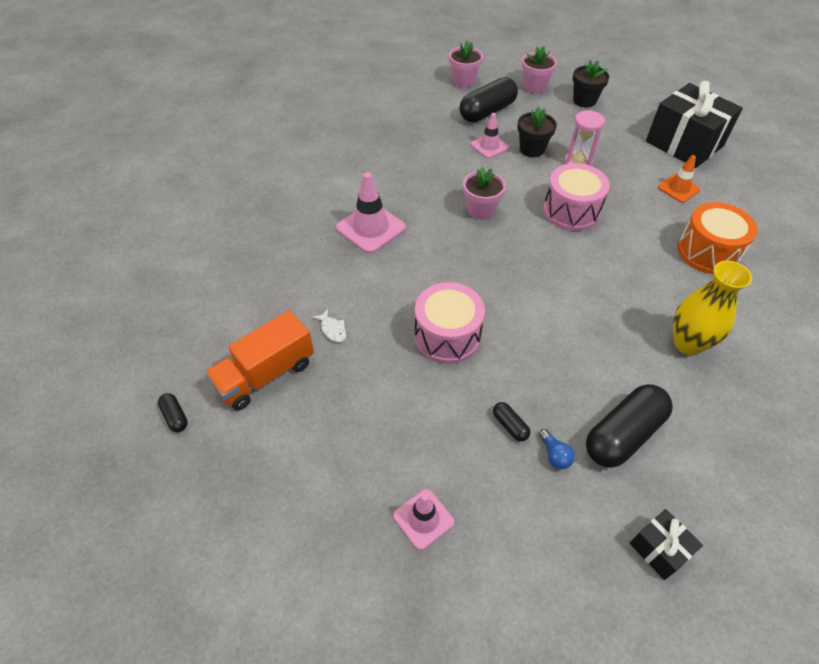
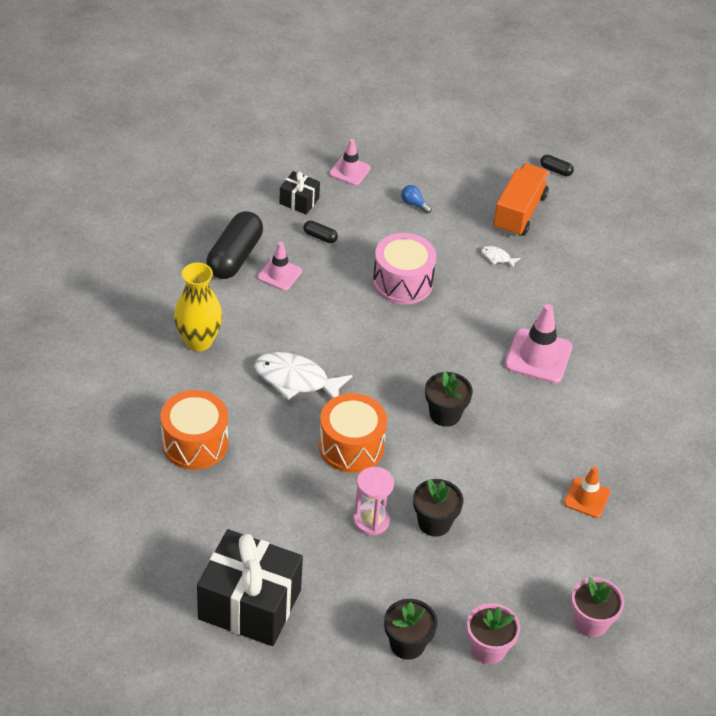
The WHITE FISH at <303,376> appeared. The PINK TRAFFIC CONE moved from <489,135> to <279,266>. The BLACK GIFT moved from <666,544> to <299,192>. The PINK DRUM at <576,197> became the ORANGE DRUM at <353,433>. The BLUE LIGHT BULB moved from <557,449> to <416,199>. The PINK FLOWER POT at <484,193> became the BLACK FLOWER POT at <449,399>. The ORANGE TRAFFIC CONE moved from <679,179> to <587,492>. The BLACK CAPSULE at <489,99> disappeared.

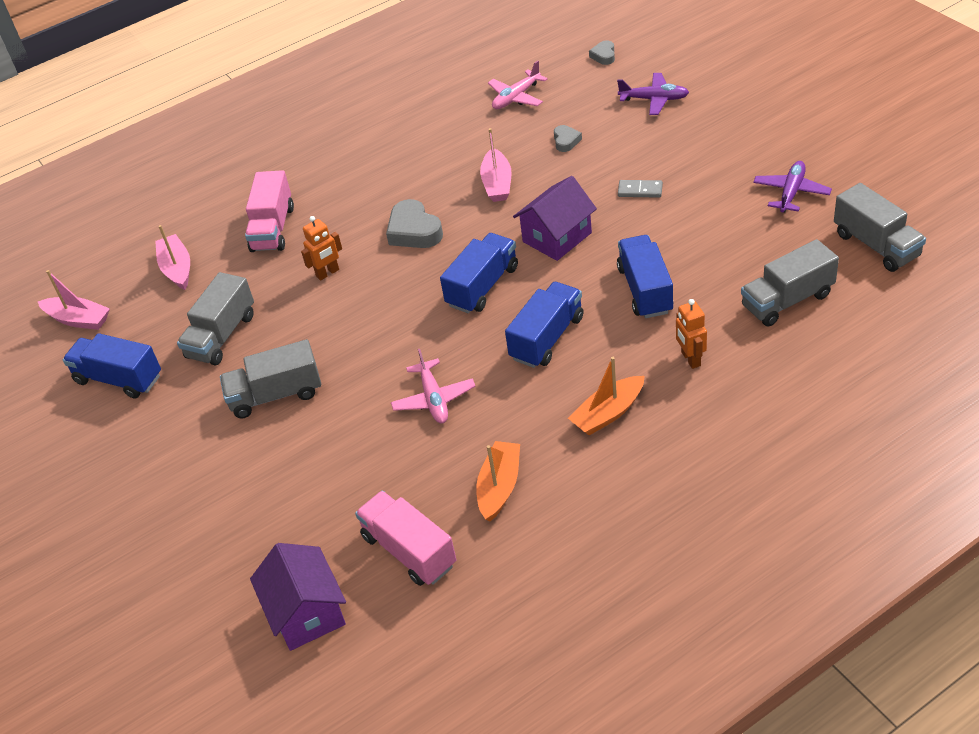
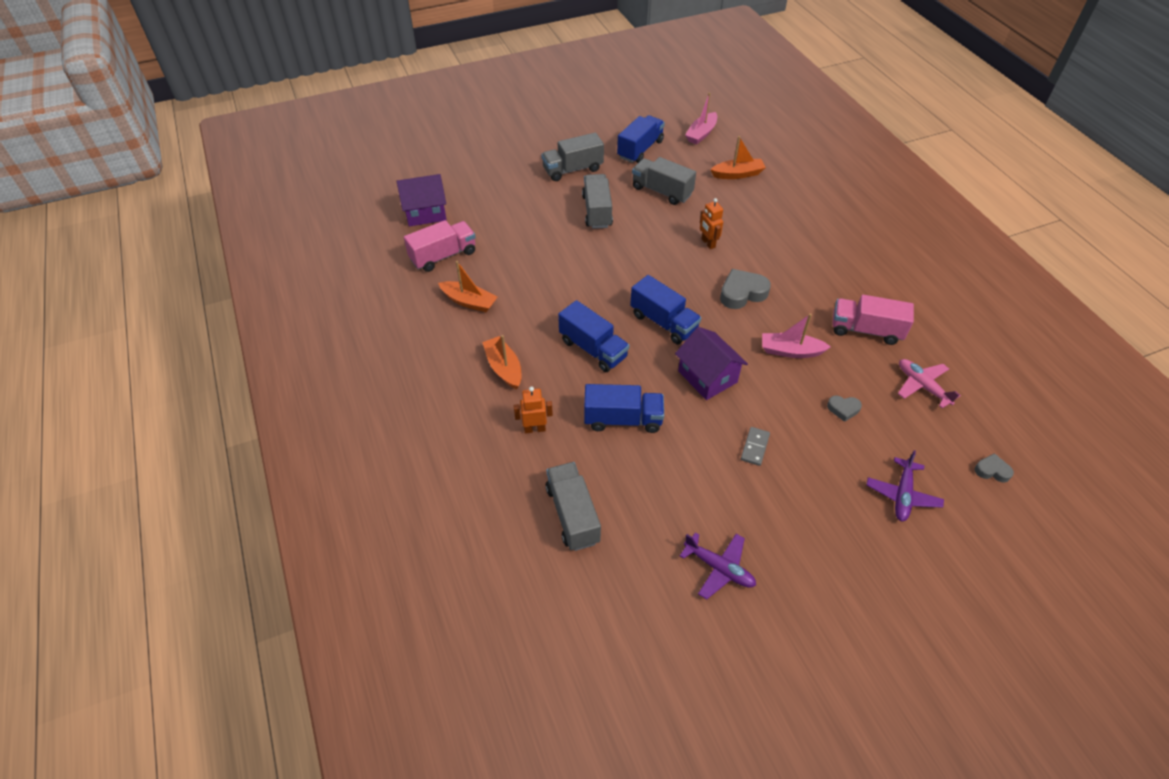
The GREY TRUCK moved from <880,227> to <572,157>. The PINK BOAT at <172,257> became the ORANGE BOAT at <738,157>. The PINK TRUCK moved from <269,211> to <873,320>. The PINK PLANE at <433,386> disappeared.

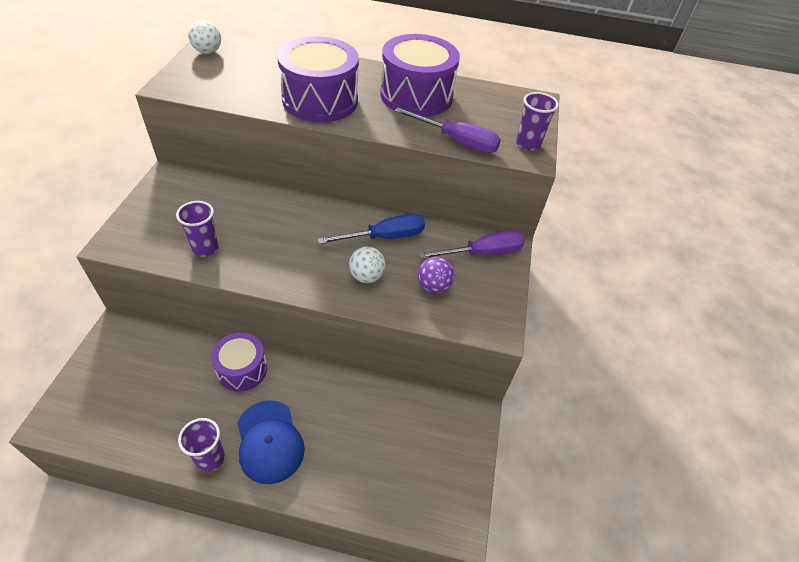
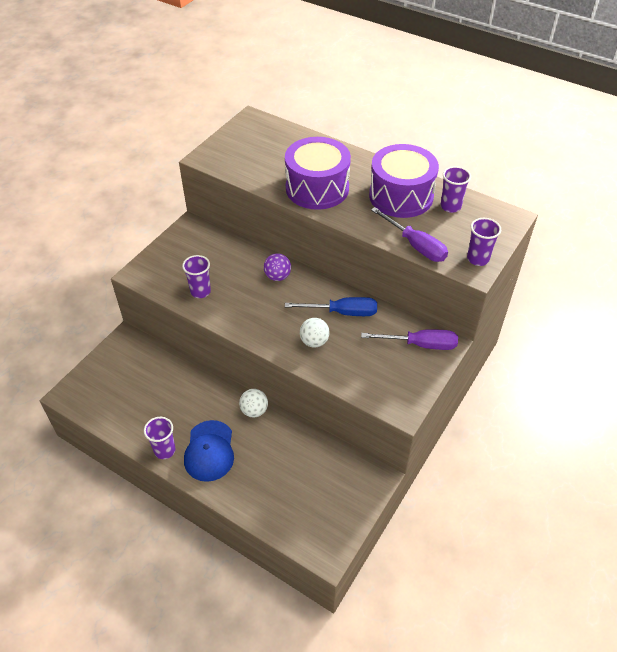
The WHITE BALL moved from <204,37> to <253,403>. The PURPLE BALL moved from <436,275> to <277,267>. The PURPLE CUP at <456,189> appeared. The PURPLE DRUM at <239,362> disappeared.

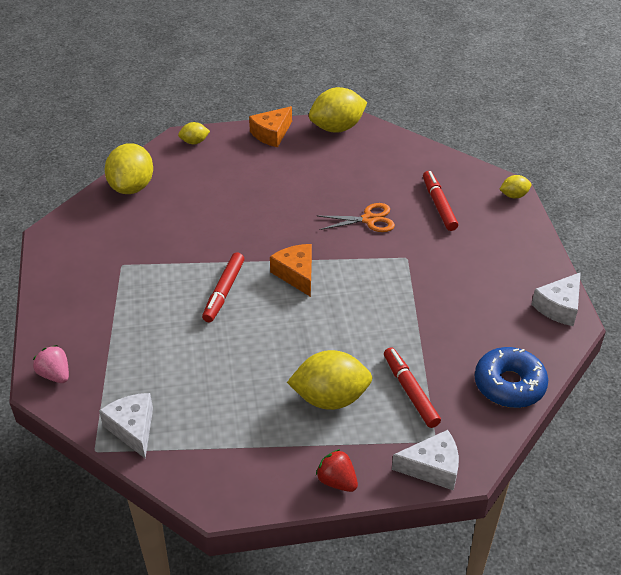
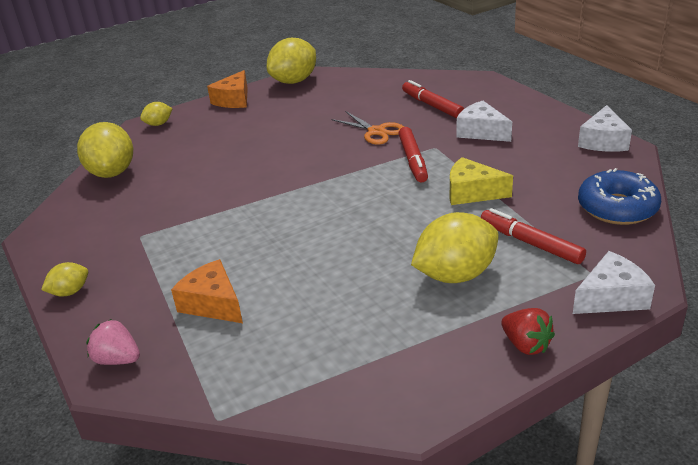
The YELLOW LEMON moved from <515,186> to <64,279>. The ORANGE CHEESE moved from <291,270> to <207,291>. The ORANGE SCISSORS at <356,217> turned 75 degrees clockwise. The RED MARKER moved from <223,287> to <413,154>. The YELLOW CHEESE at <481,181> appeared. The WHITE CHEESE moved from <126,426> to <484,121>. The RED STRAWBERRY at <337,470> turned 150 degrees counterclockwise.

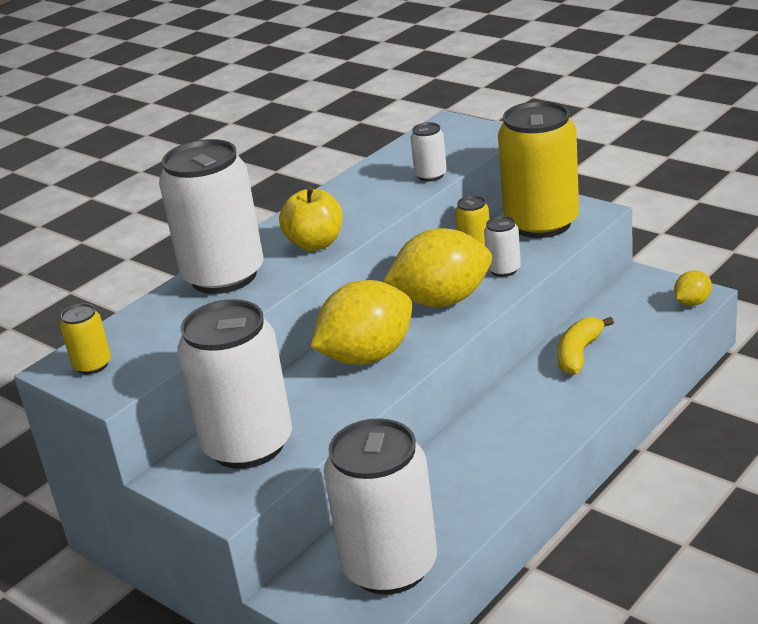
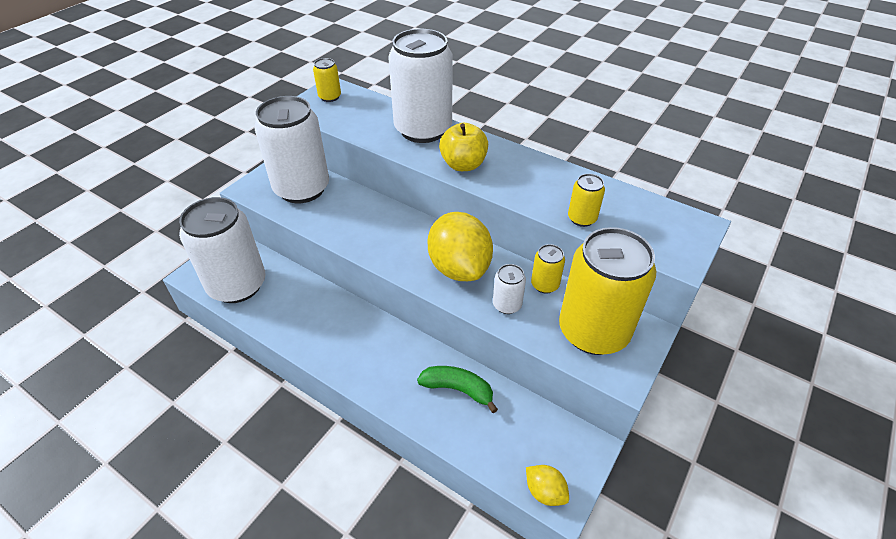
The YELLOW BANANA at <585,346> became the GREEN BANANA at <457,389>. The WHITE CAN at <429,151> became the YELLOW CAN at <586,200>. The YELLOW LEMON at <361,322> disappeared.

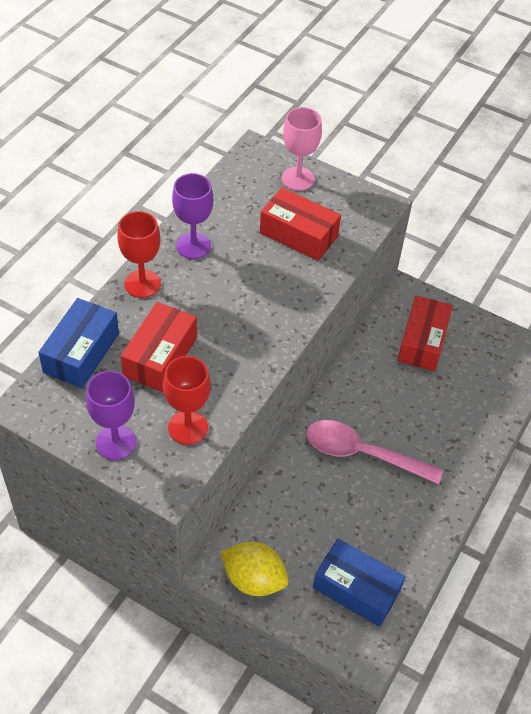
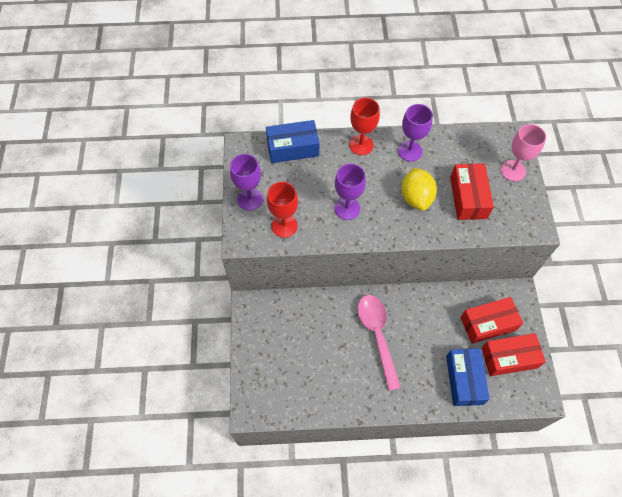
The PURPLE GOBLET at <350,192> appeared. The YELLOW LEMON moved from <254,569> to <419,189>. The BLUE BOX moved from <359,583> to <468,377>. The RED BOX moved from <159,347> to <513,354>.

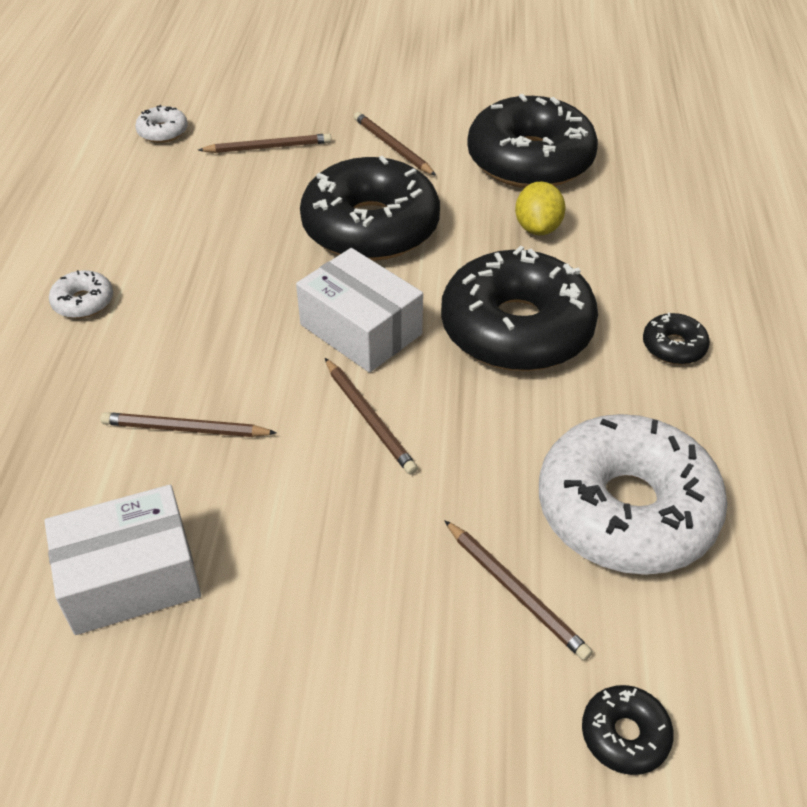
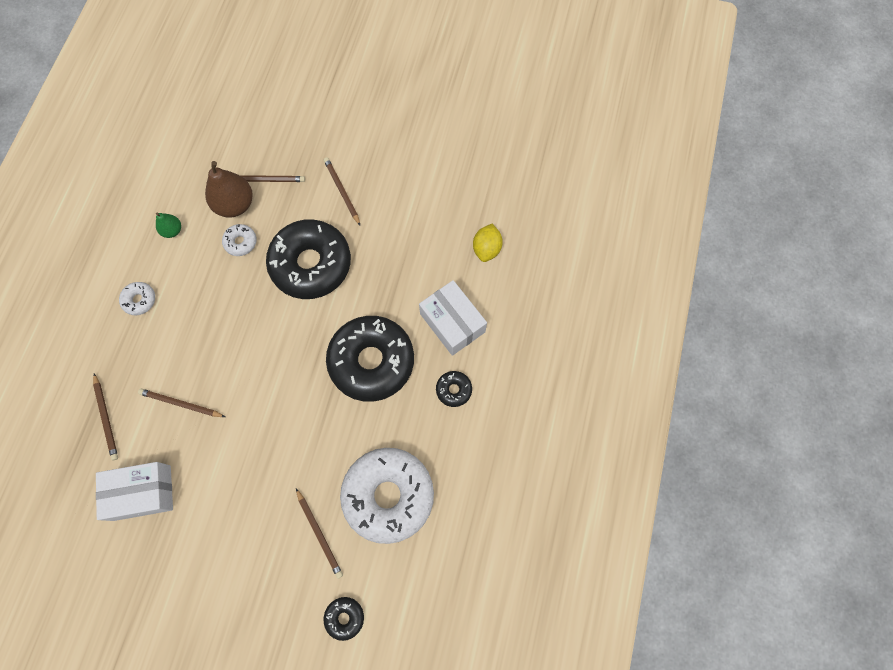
The BROWN PENCIL moved from <371,416> to <105,416>. The GREEN PEAR at <168,225> appeared. The BROWN PEAR at <229,189> appeared. The WHITE DONUT moved from <161,124> to <239,240>. The WHITE BOX moved from <359,310> to <453,318>. The YELLOW LEMON moved from <540,208> to <488,243>. The BLACK DONUT at <532,141> disappeared.

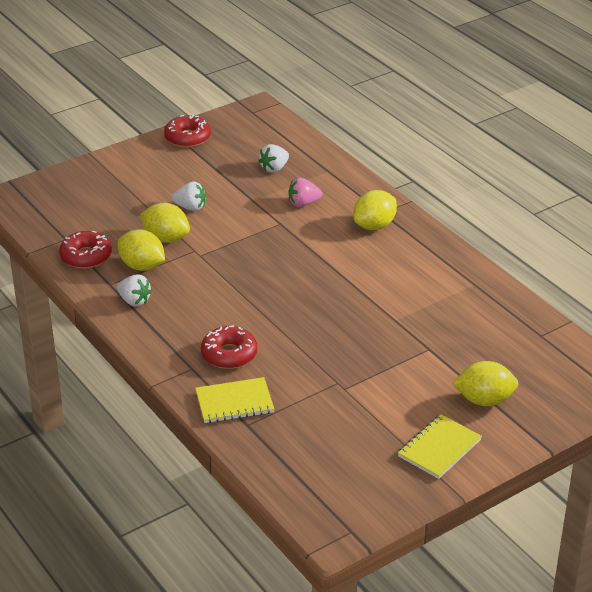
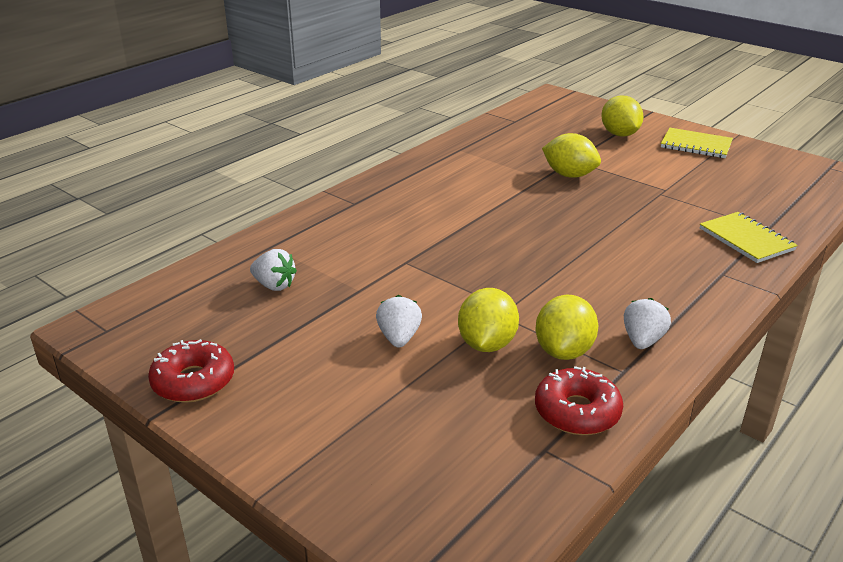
The YELLOW LEMON moved from <375,210> to <571,155>. The RED DONUT at <229,347> disappeared. The PINK STRAWBERRY at <305,192> disappeared.

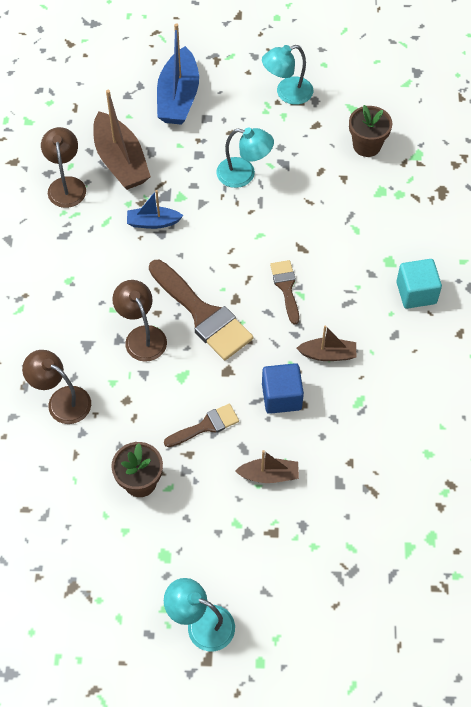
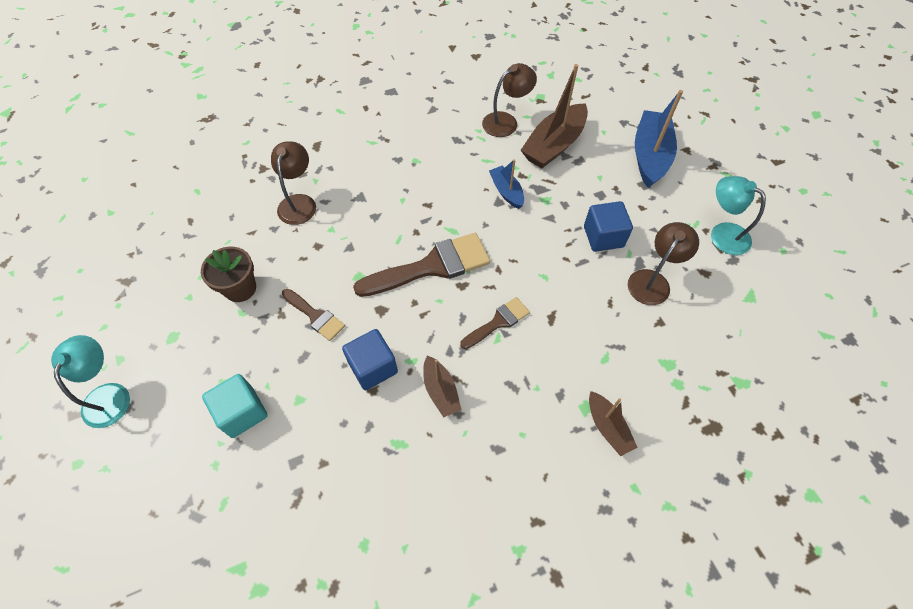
The TURQUOISE CUBE moved from <419,284> to <235,406>. The BROWN BRUSH at <201,310> turned 135 degrees counterclockwise. The TURQUOISE LAMP at <245,157> was replaced by the BLUE CUBE at <608,226>. The BROWN BOAT moved from <267,466> to <613,423>. The BROWN LAMP moved from <139,321> to <663,263>. The BLUE BOAT at <178,74> turned 120 degrees clockwise. The BROWN FLOWER POT at <370,131> disappeared.

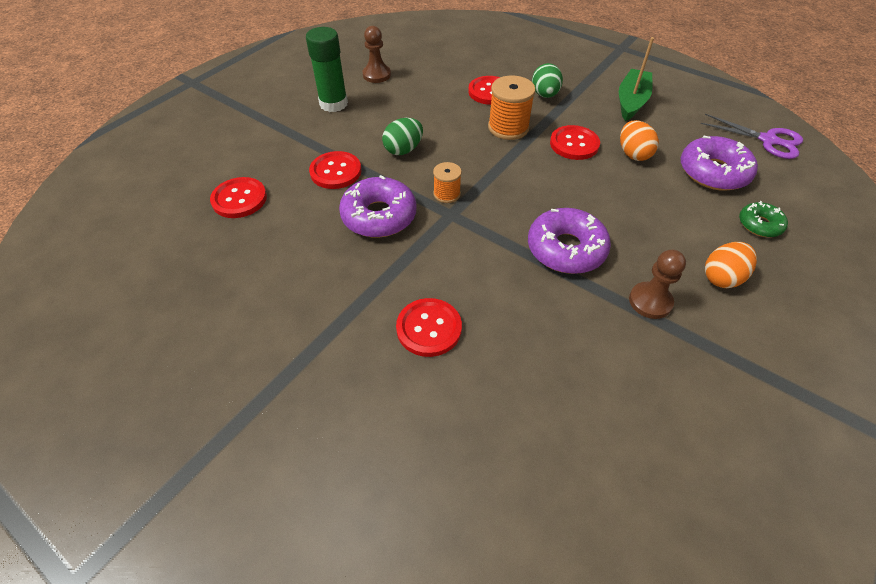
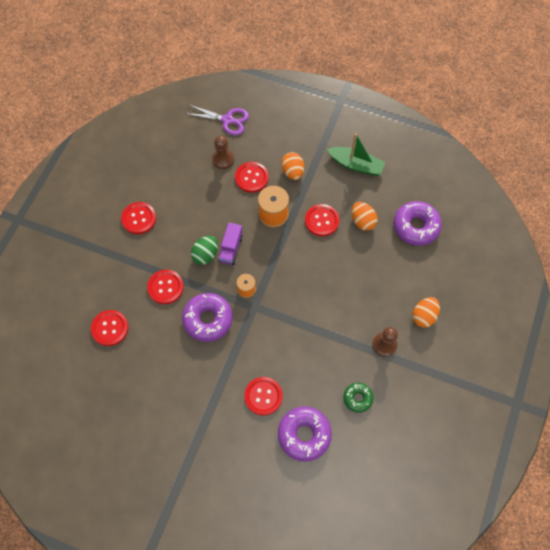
The GREEN GLUE STICK at <327,69> was replaced by the RED BUTTON at <138,218>. The PURPLE SCISSORS moved from <751,136> to <218,119>. The BROWN PAWN moved from <377,54> to <223,152>. The PURPLE TRUCK at <230,244> appeared. The PURPLE DONUT moved from <569,241> to <305,434>. The GREEN EGG at <547,80> became the ORANGE EGG at <292,166>. The GREEN BOAT at <636,79> turned 105 degrees clockwise. The GREEN DONUT moved from <763,219> to <358,398>.

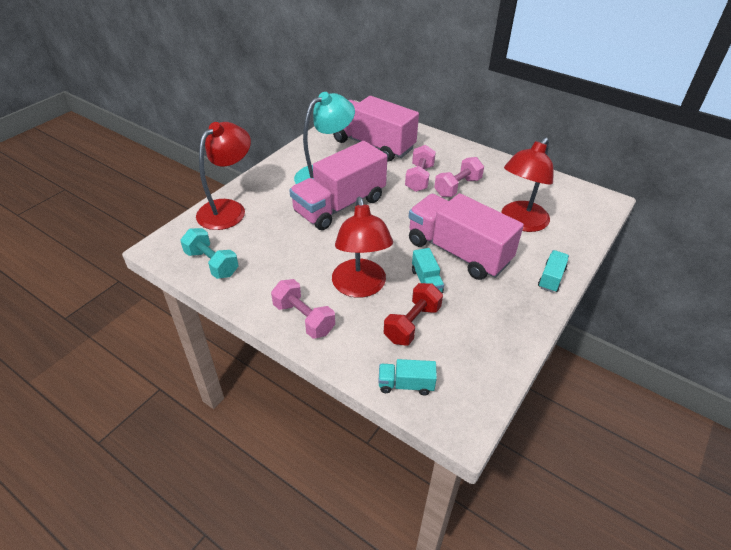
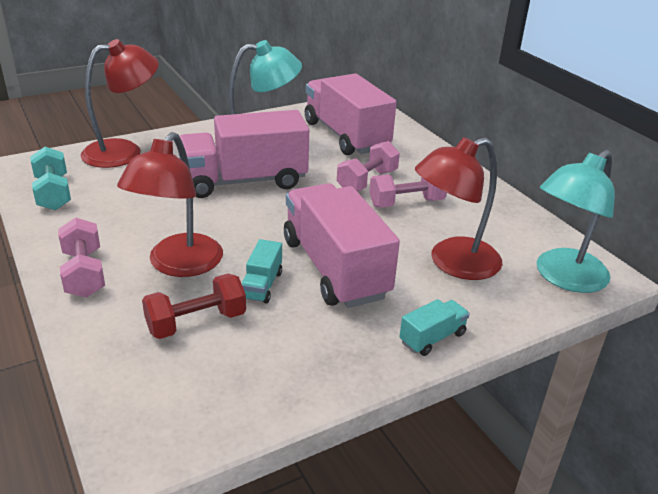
The TURQUOISE LAMP at <576,221> appeared. The TURQUOISE TRUCK at <407,377> disappeared.

